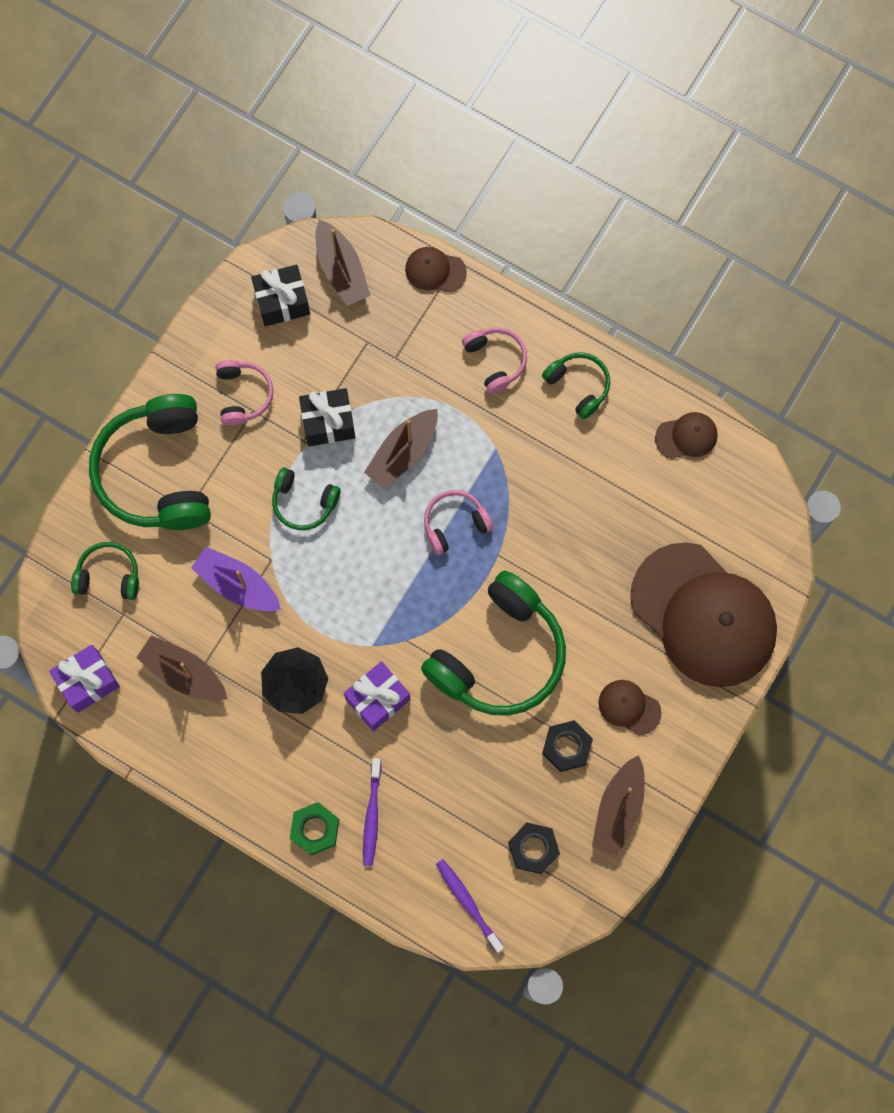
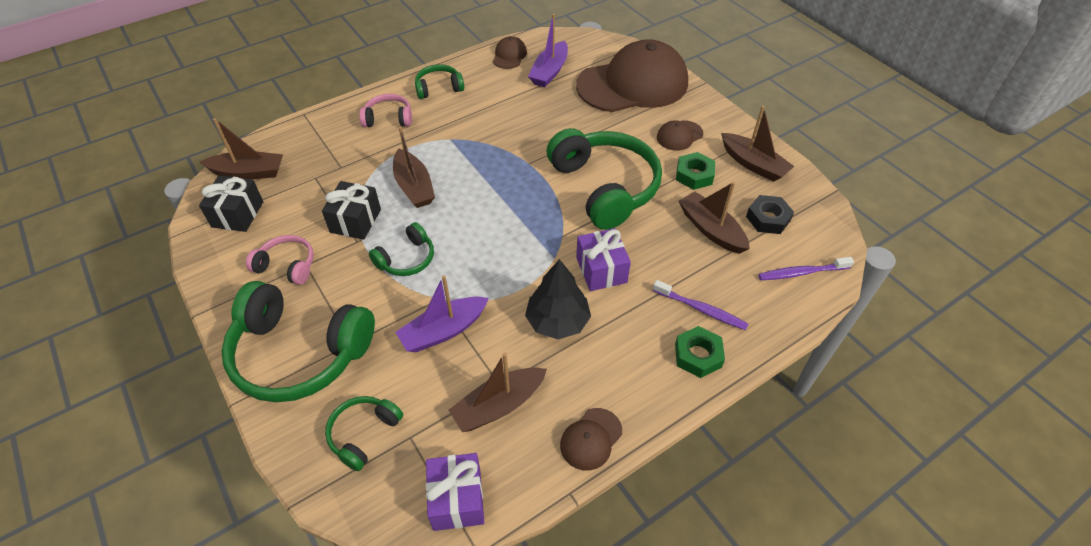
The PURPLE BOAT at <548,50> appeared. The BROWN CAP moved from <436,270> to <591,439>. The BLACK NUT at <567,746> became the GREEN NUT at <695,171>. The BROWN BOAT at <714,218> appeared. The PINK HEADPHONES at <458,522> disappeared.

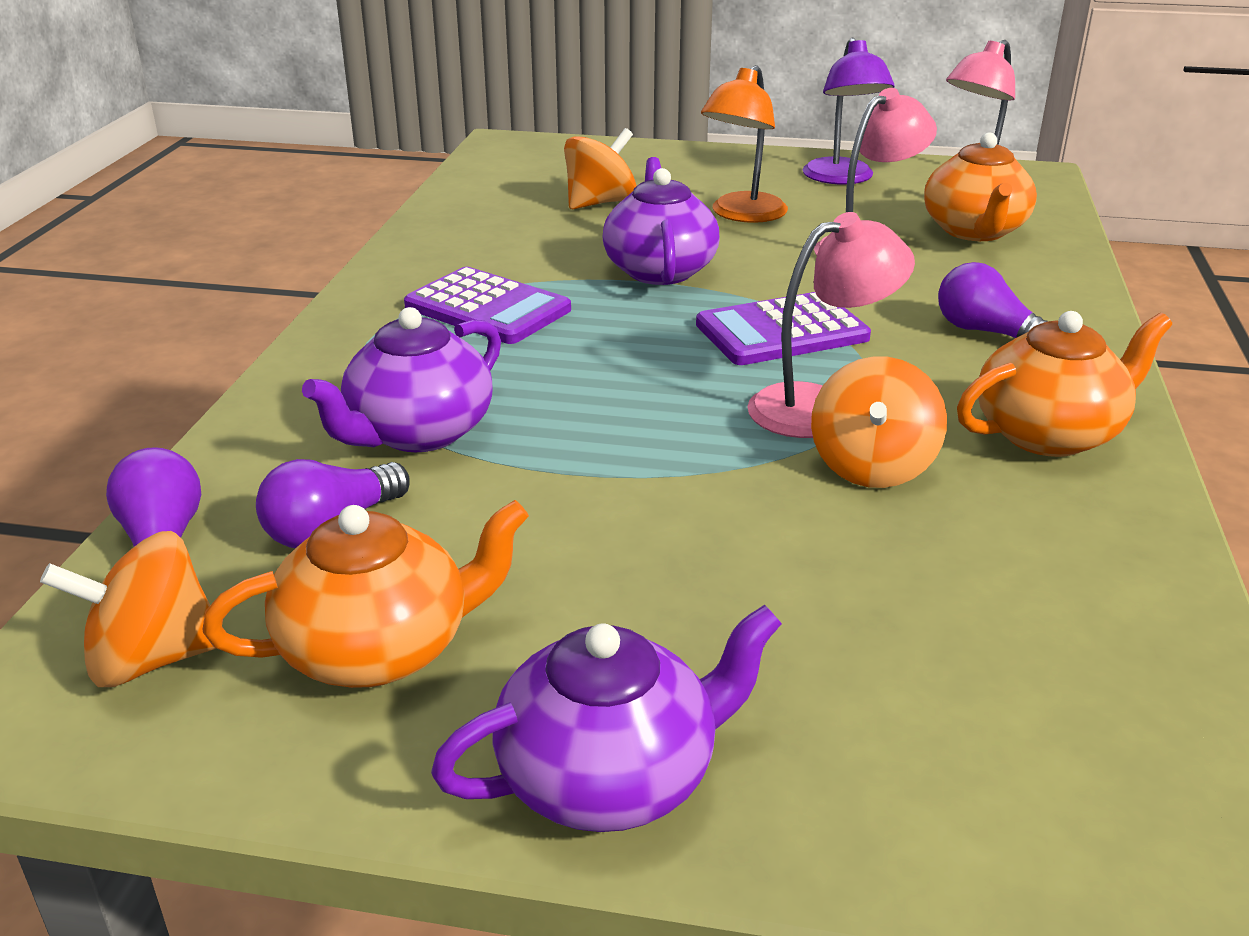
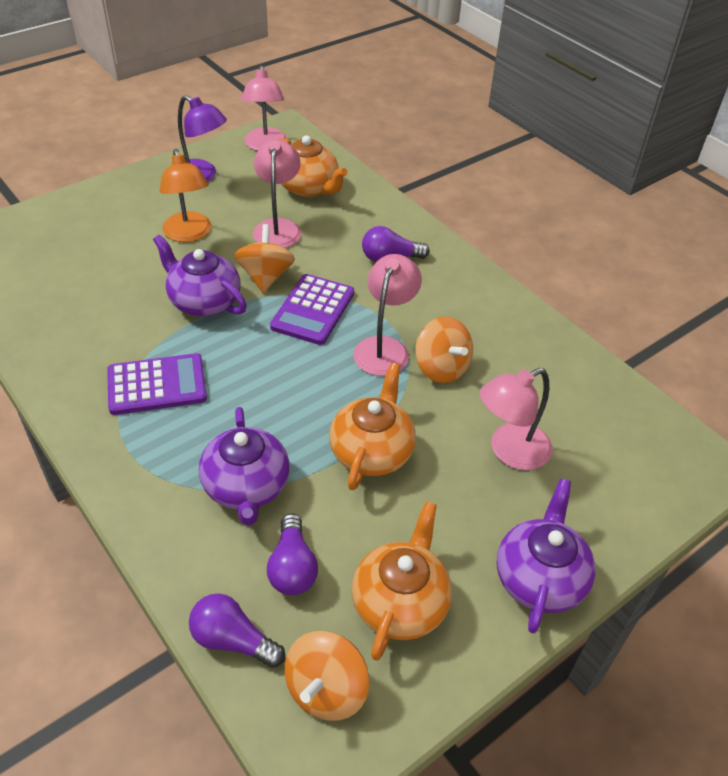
The ORANGE SPINNING TOP moved from <600,168> to <264,258>. The ORANGE TEAPOT moved from <1064,384> to <372,426>. The PINK LAMP at <516,419> appeared.

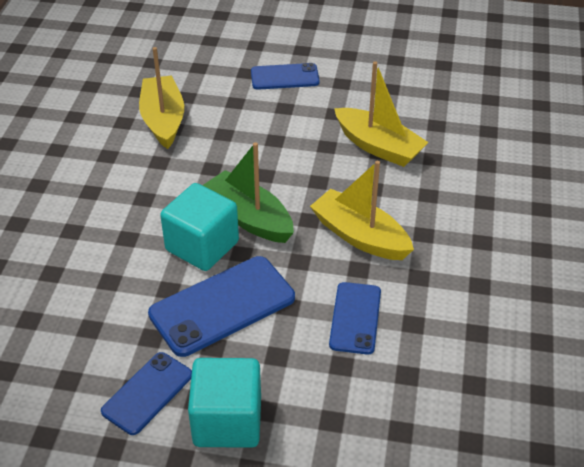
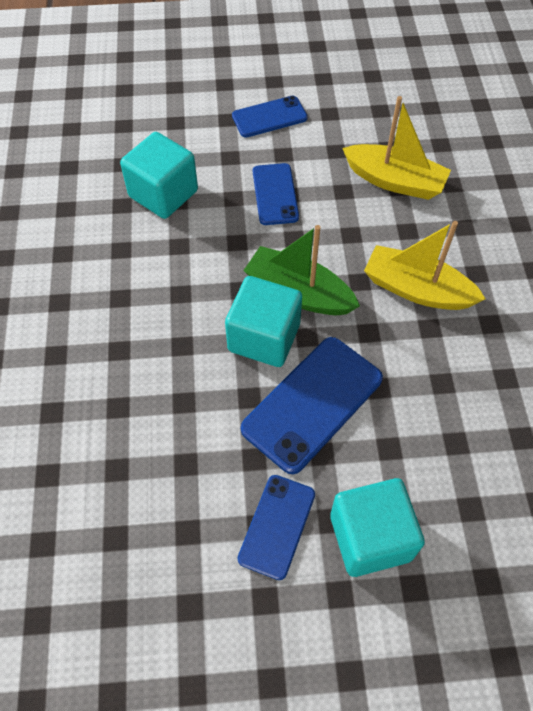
The YELLOW BOAT at <161,98> was replaced by the TURQUOISE CUBE at <159,175>. The BLUE PHONE moved from <355,318> to <276,194>.

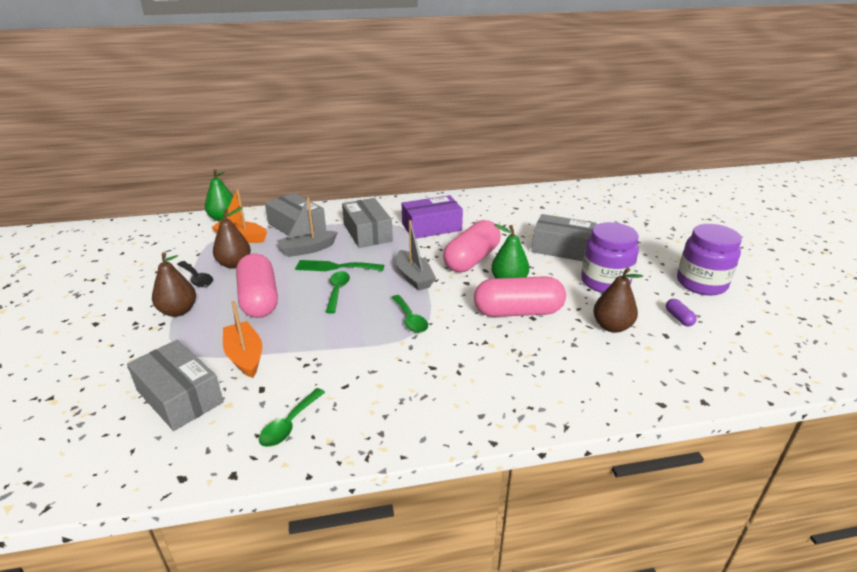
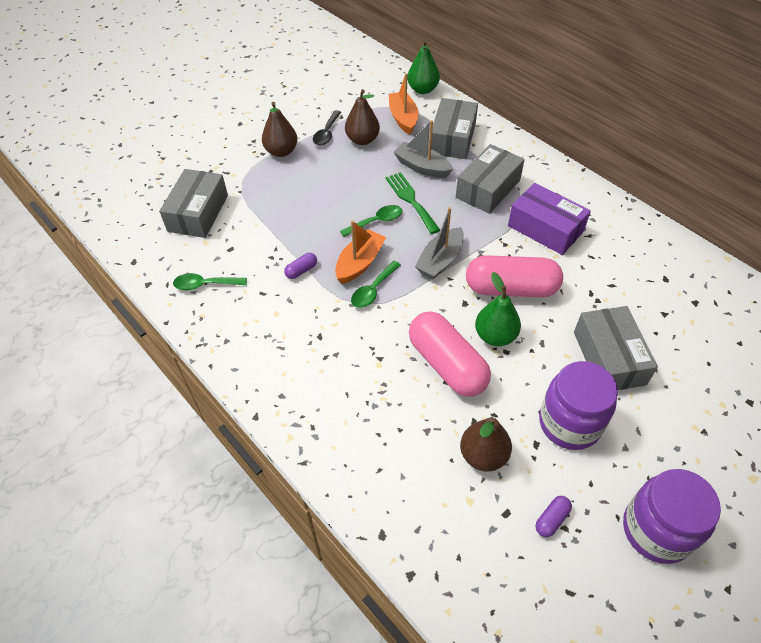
The PURPLE CAPSULE at <300,266> appeared. The ORANGE BOAT moved from <242,339> to <360,252>. The PINK CAPSULE at <257,286> disappeared.

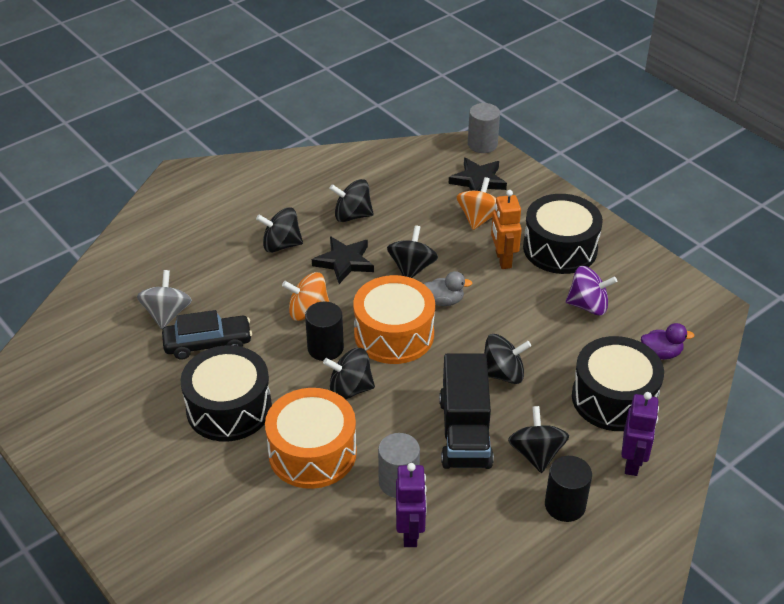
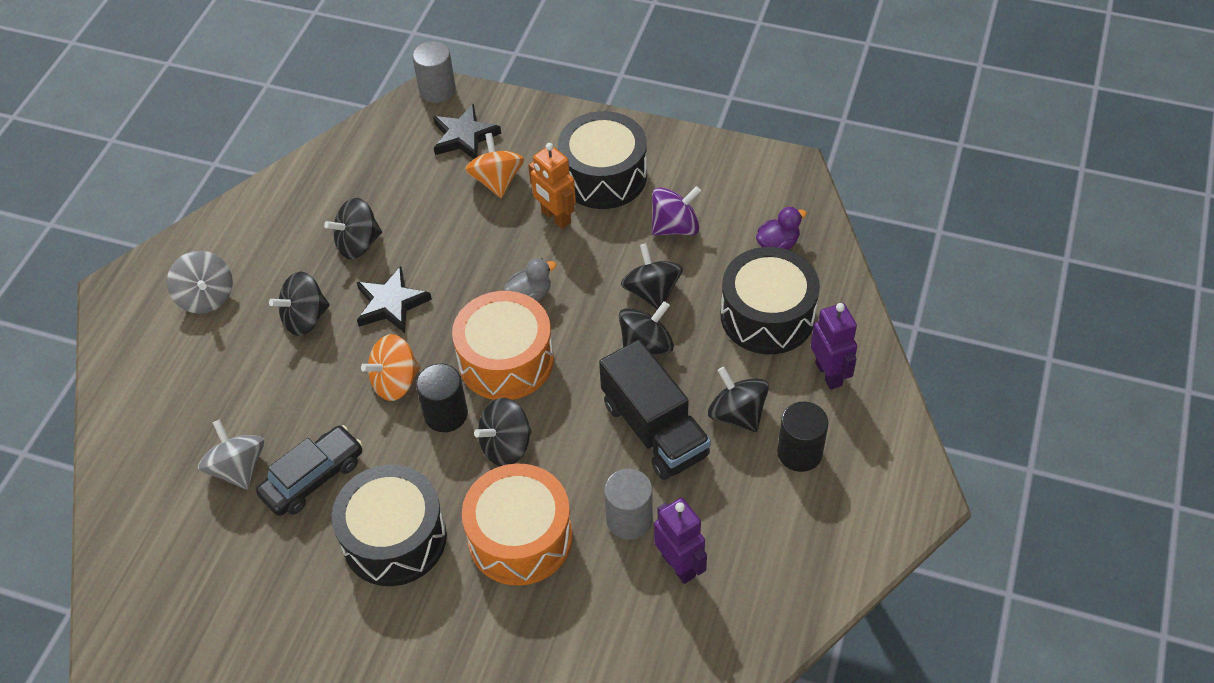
The GREY SPINNING TOP at <200,282> appeared. The BLACK SPINNING TOP moved from <412,251> to <652,276>.

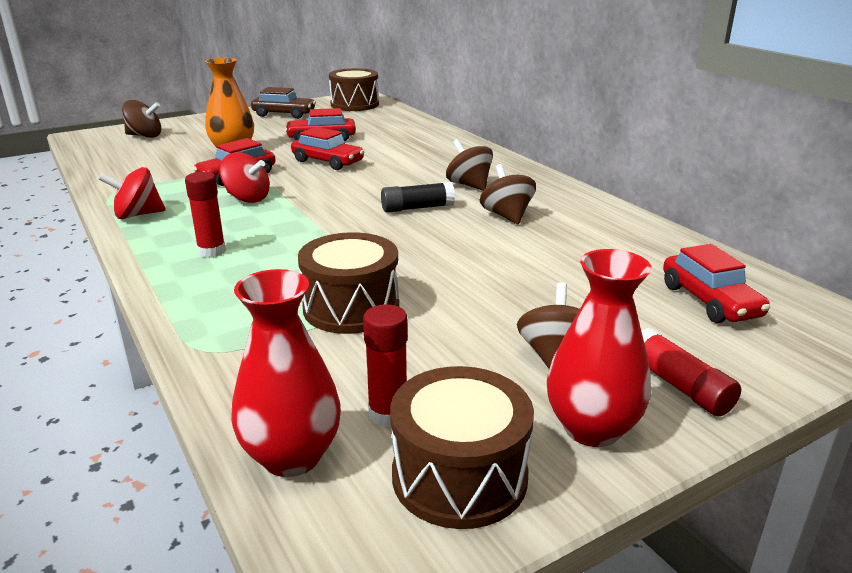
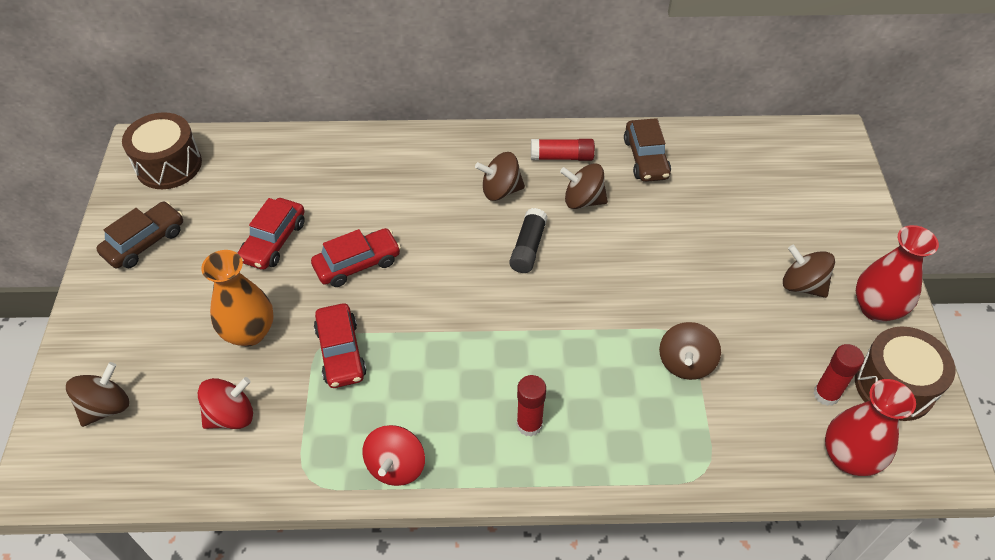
The RED SPINNING TOP moved from <245,177> to <225,403>. The RED GLUE STICK moved from <691,372> to <563,150>. The BROWN CAR at <647,150> appeared. The BROWN DRUM at <348,283> was replaced by the BROWN SPINNING TOP at <690,351>. The RED CAR at <716,283> disappeared.

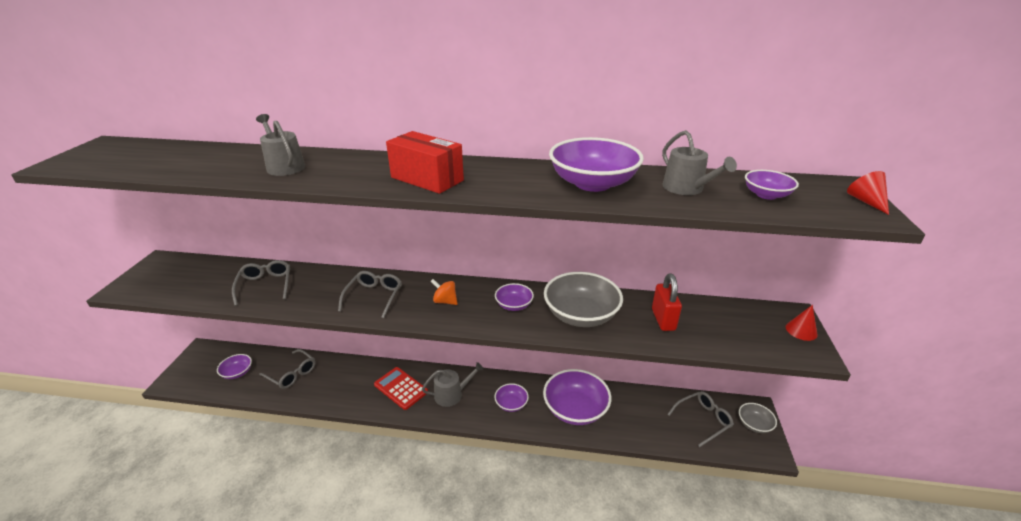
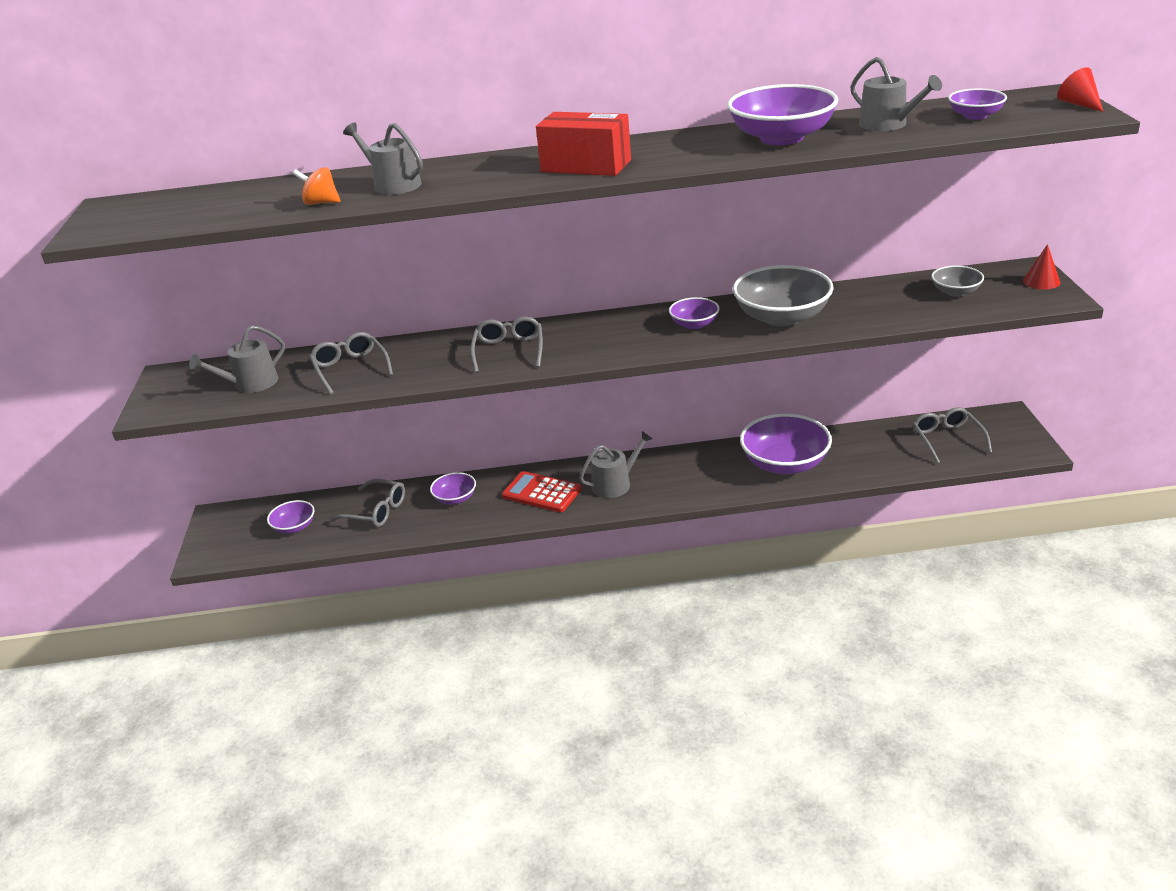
The GREY WATERING CAN at <237,359> appeared. The ORANGE SPINNING TOP moved from <444,292> to <317,186>. The PURPLE BOWL moved from <511,397> to <453,488>. The GREY GLASSES at <701,419> turned 60 degrees counterclockwise. The GREY BOWL moved from <758,418> to <957,281>. The RED PADLOCK at <667,302> disappeared.

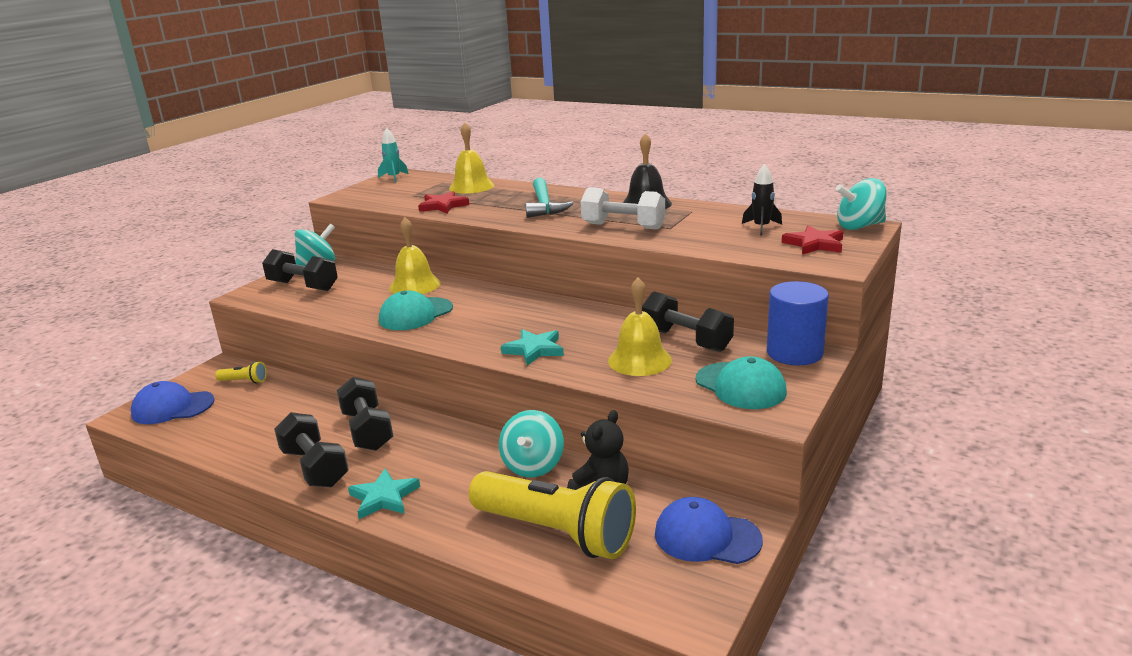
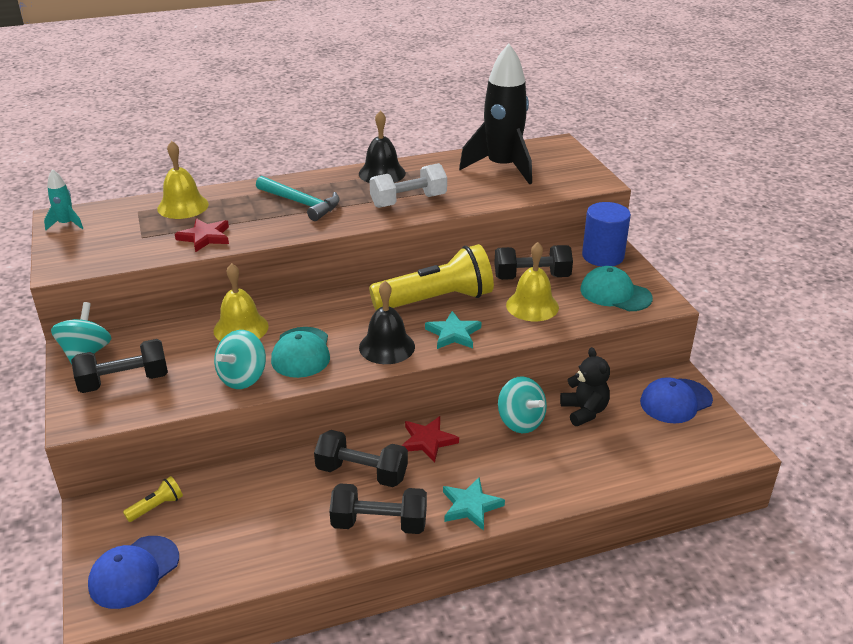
The TURQUOISE SPINNING TOP moved from <861,204> to <240,359>. The BLACK BELL at <387,322> appeared. The YELLOW FLASHLIGHT moved from <552,515> to <431,277>. The RED STAR moved from <812,240> to <430,439>. The BLACK ROCKET at <762,200> changed to 2.31 times the size. The TURQUOISE CAP at <741,382> turned 150 degrees counterclockwise.

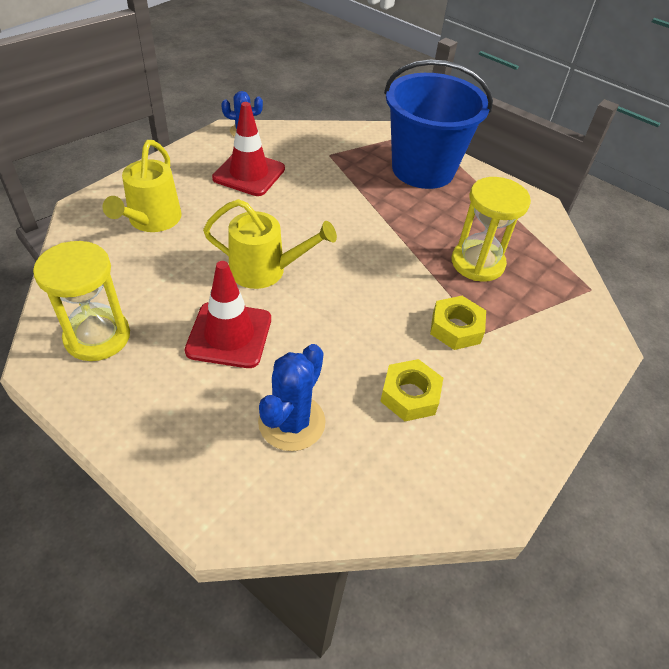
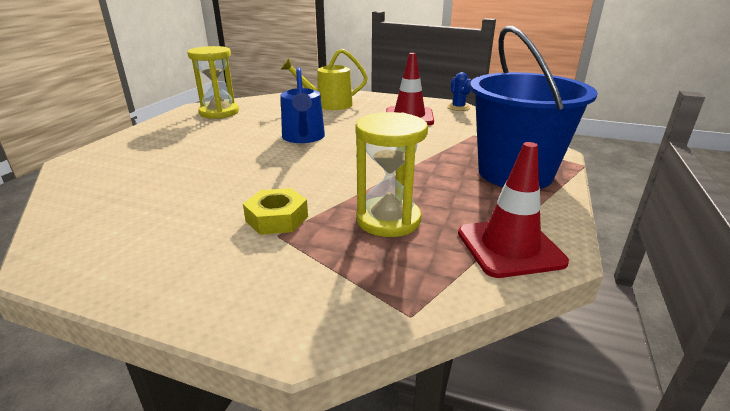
The YELLOW WATERING CAN at <270,244> became the BLUE WATERING CAN at <303,105>. The RED TRAFFIC CONE moved from <228,314> to <513,210>. The BLUE CACTUS at <292,397> disappeared. The YELLOW NUT at <411,390> disappeared.

